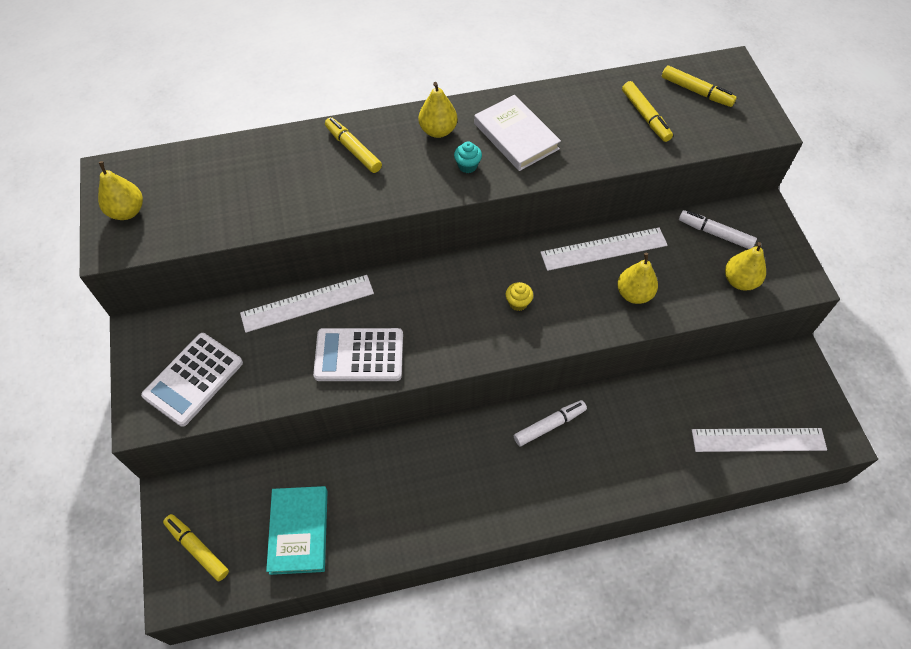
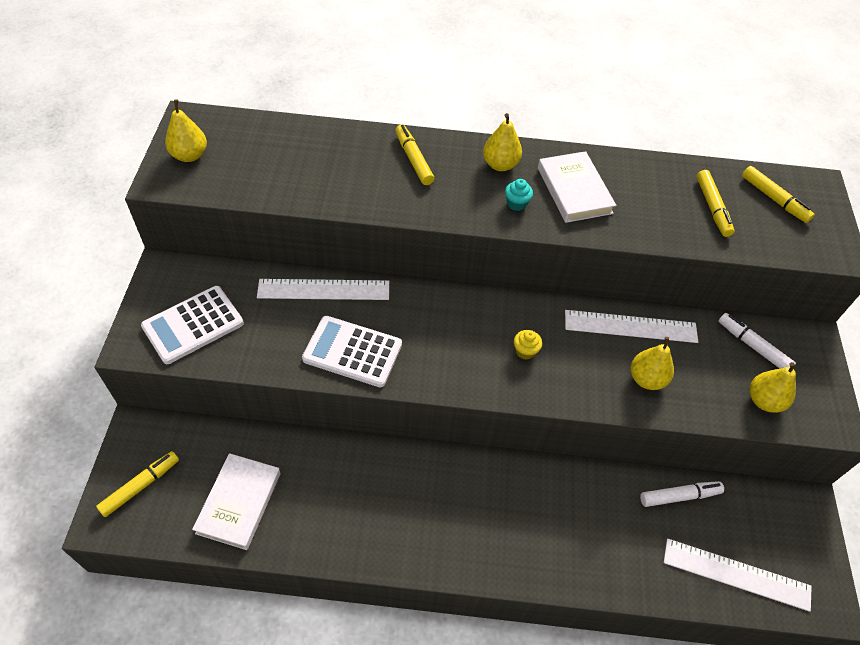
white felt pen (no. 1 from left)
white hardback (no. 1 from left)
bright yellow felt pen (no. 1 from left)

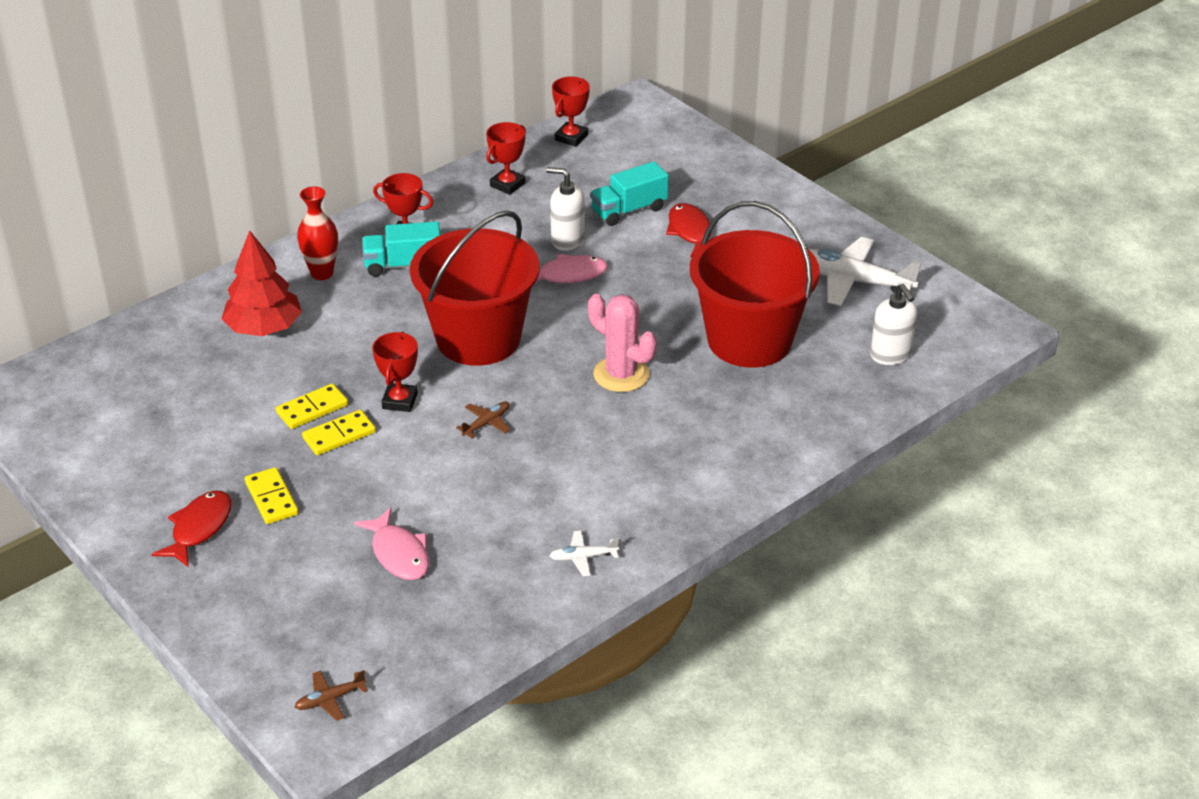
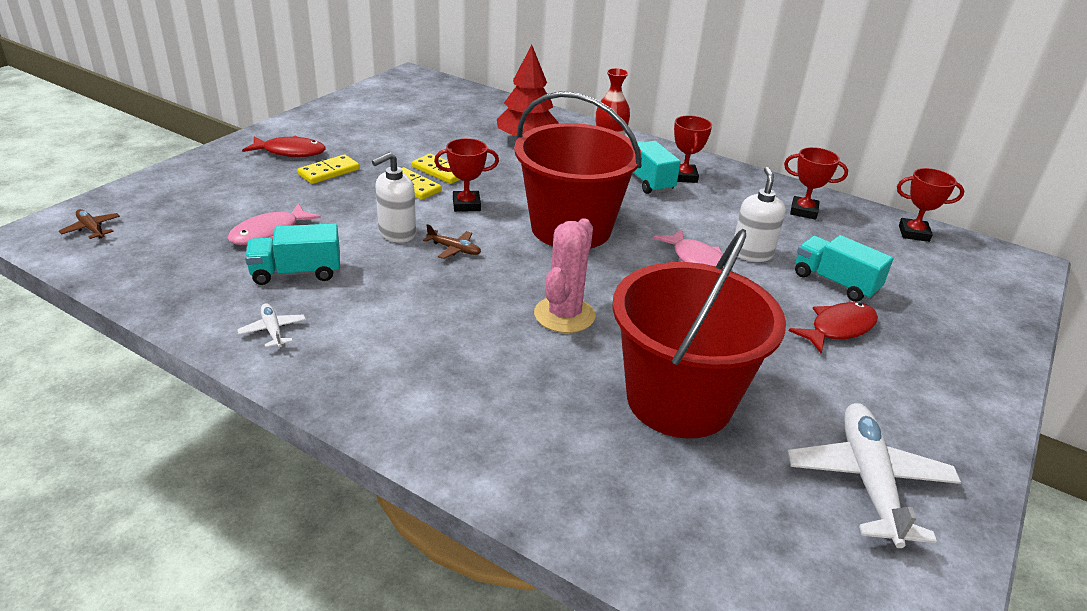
white soap pump (no. 1 from left)
turquoise toy truck (no. 1 from left)

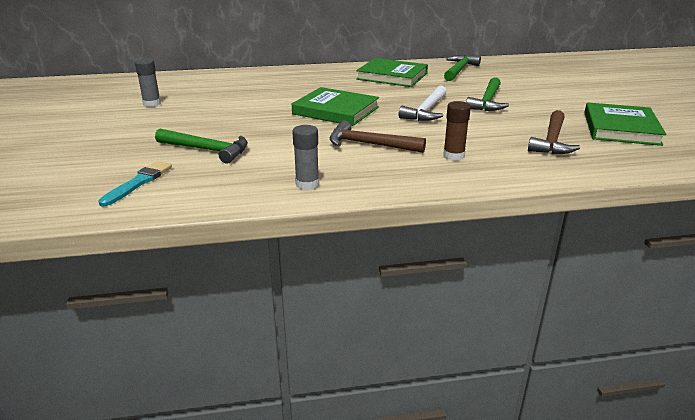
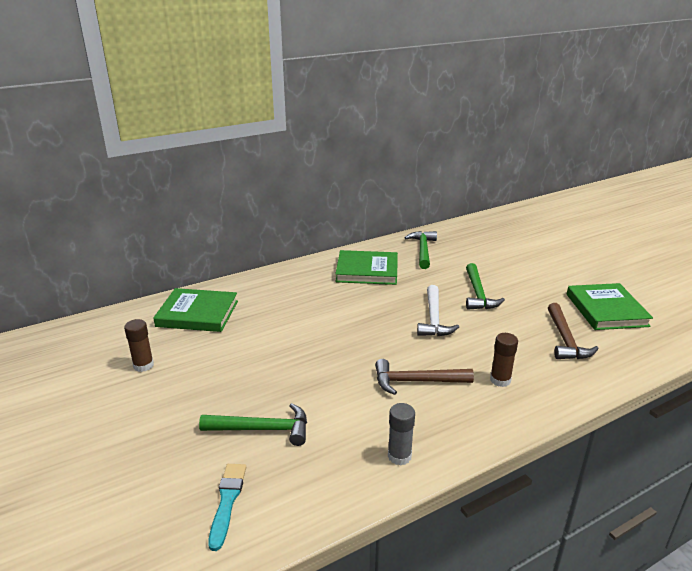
brown stick of glue (no. 1 from left)
green hardback (no. 1 from left)

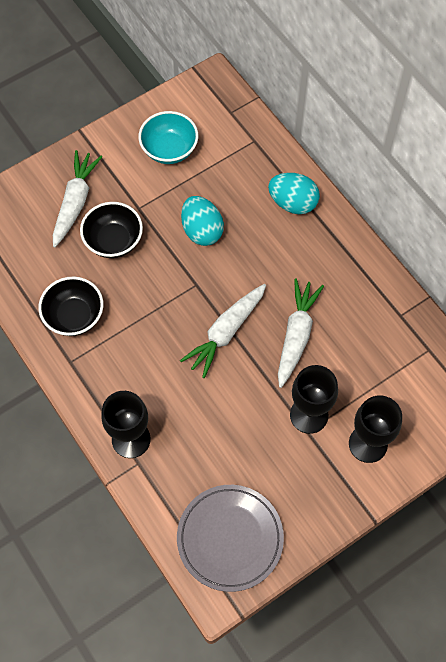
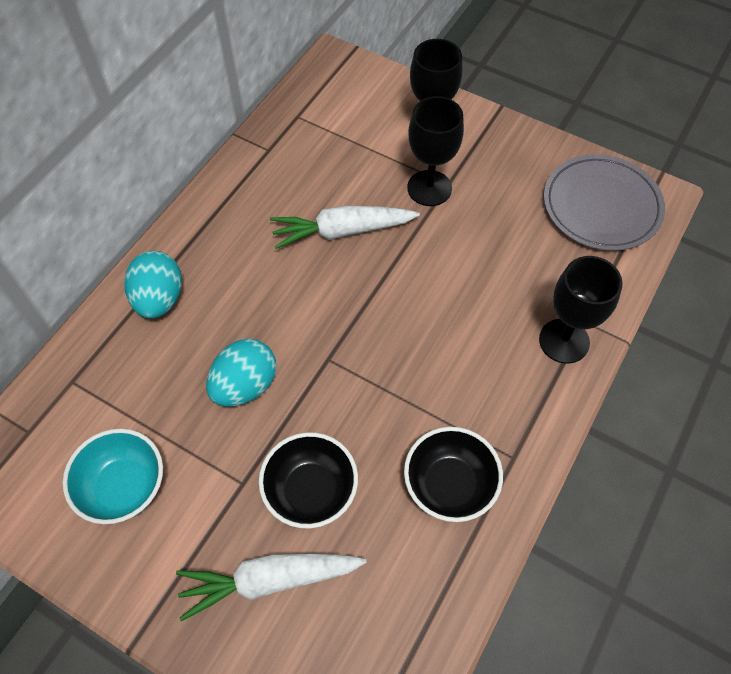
white carrot (no. 2 from left in the first image)

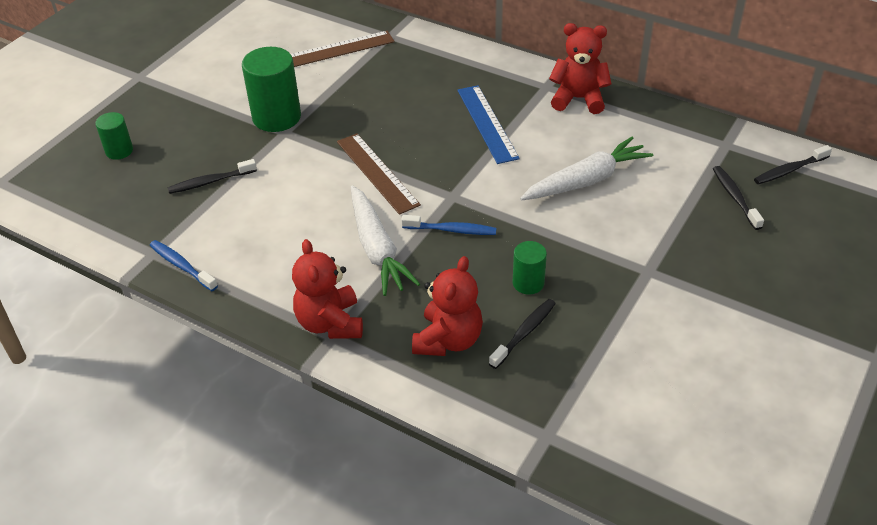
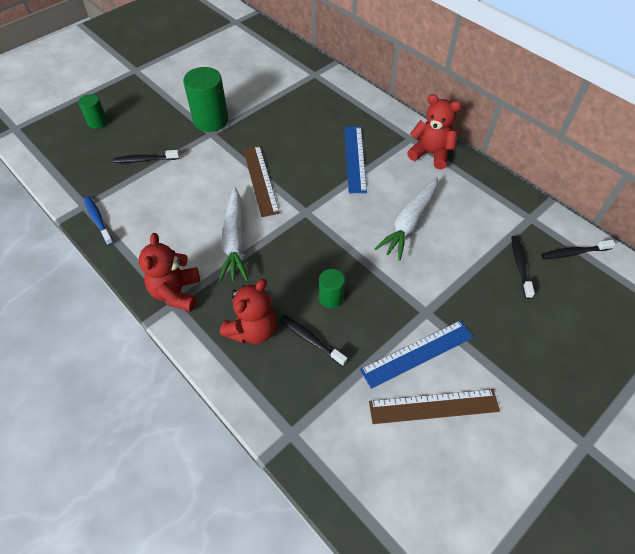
brown ruler (no. 2 from left)
white carrot (no. 2 from left)
royal blue dental brush (no. 2 from left in the first image)
jet-black dental brush (no. 2 from left)
royal blue ruler (no. 2 from left)

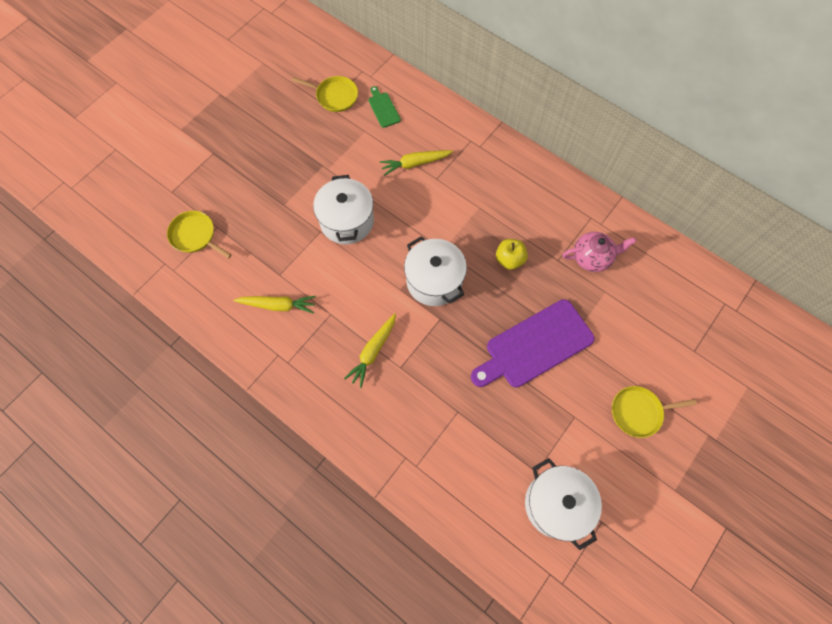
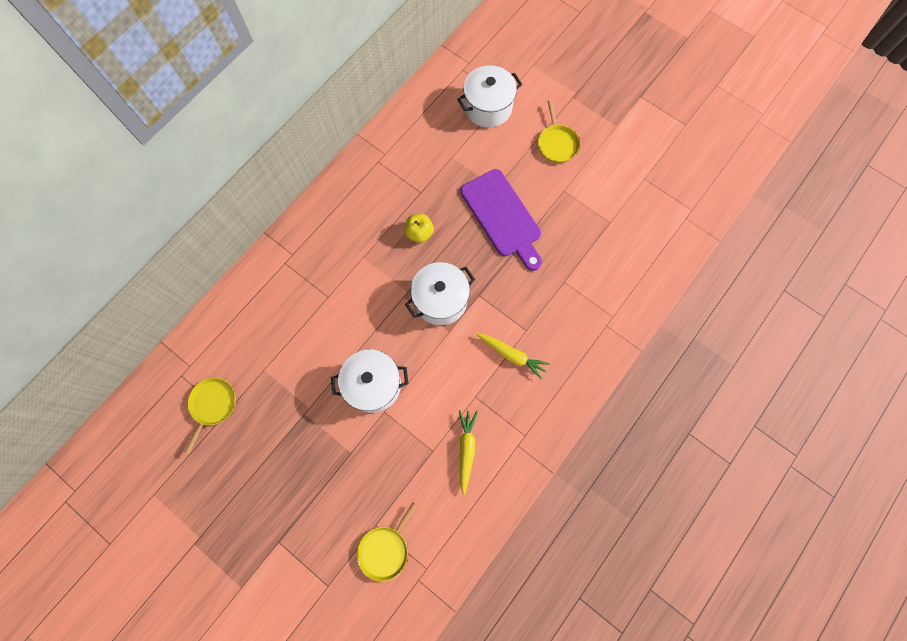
green bread board
bright yellow carrot (no. 3 from left in the first image)
pink china teapot
white stockpot (no. 3 from left)

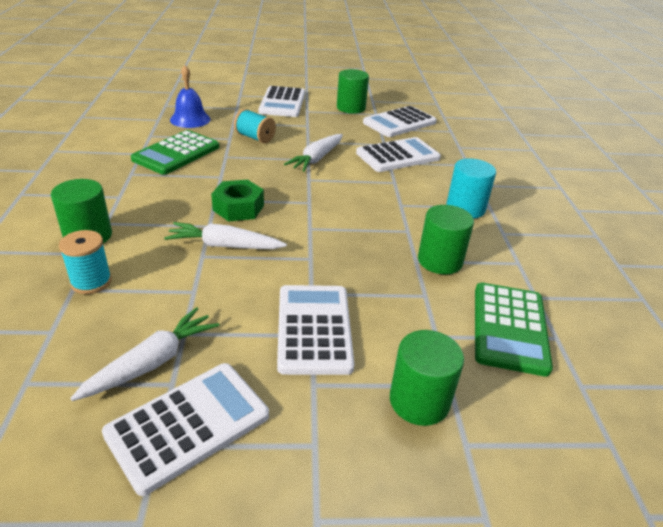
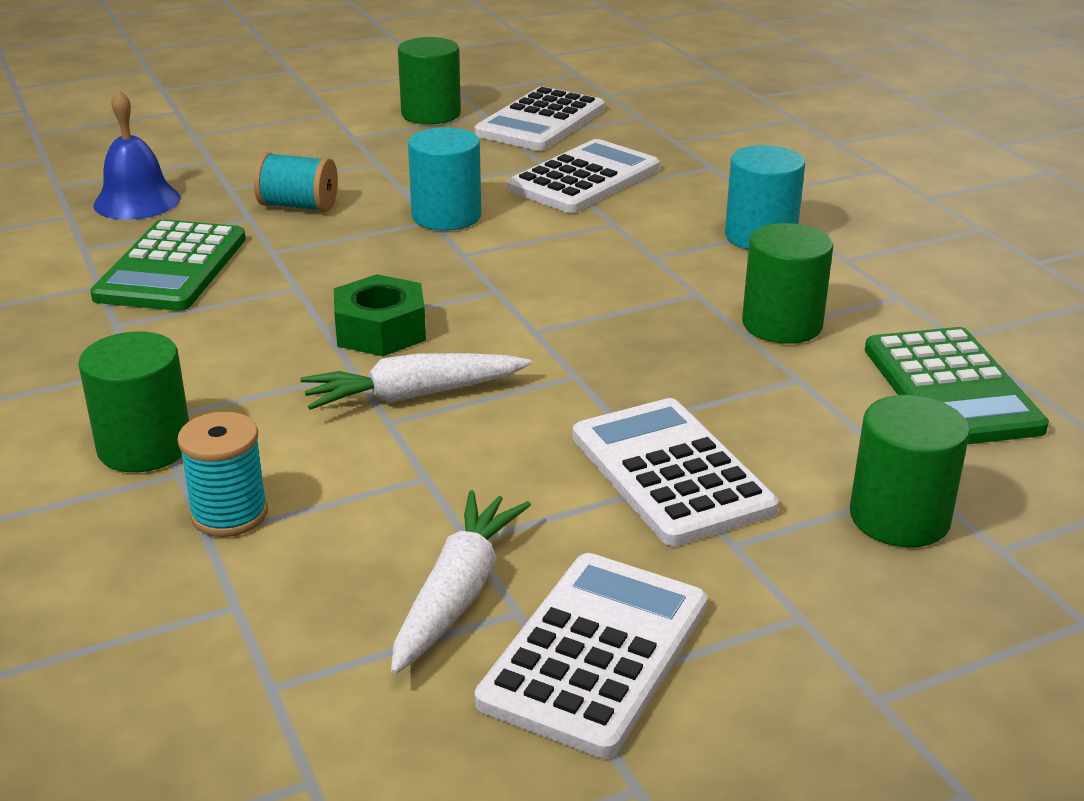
white calculator (no. 2 from left in the first image)
turquoise solid cylinder (no. 1 from left)

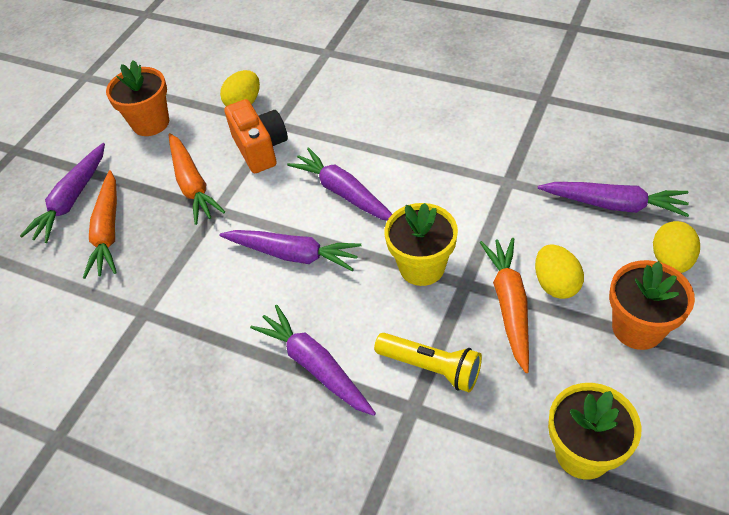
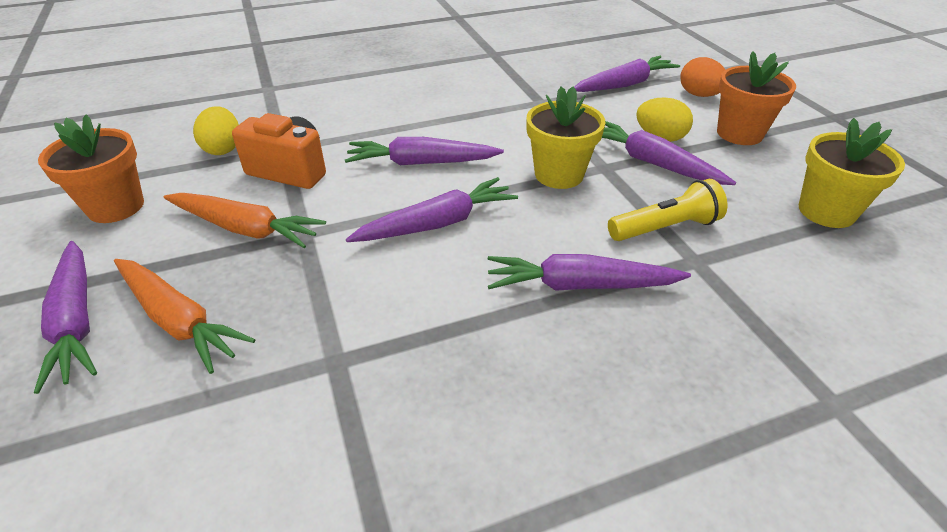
bright orange egg
royal purple carrot (no. 6 from left)

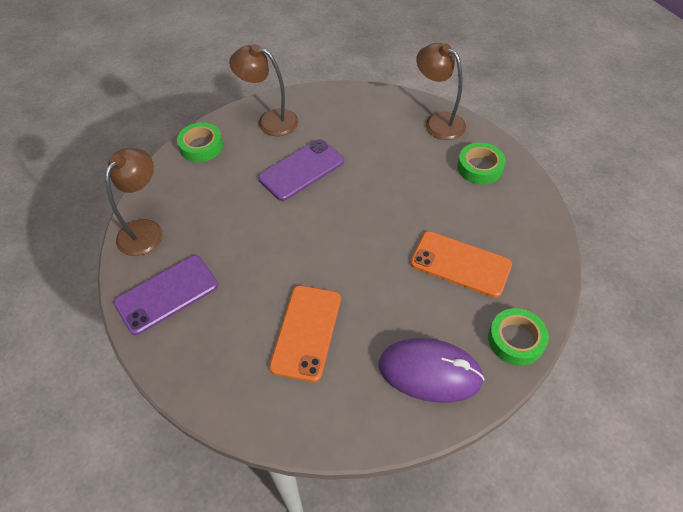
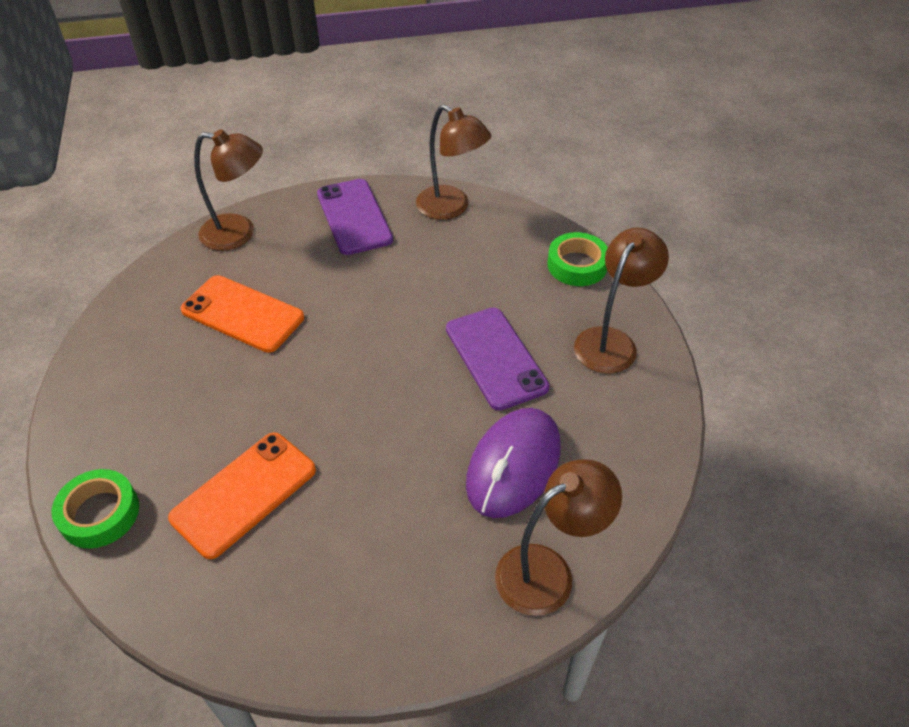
green tape (no. 2 from left in the first image)
royal purple PC mouse
brown lamp (no. 1 from left)

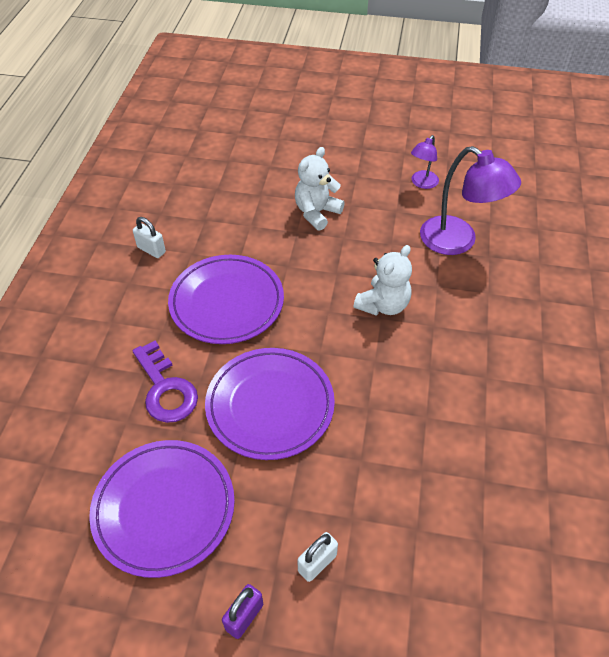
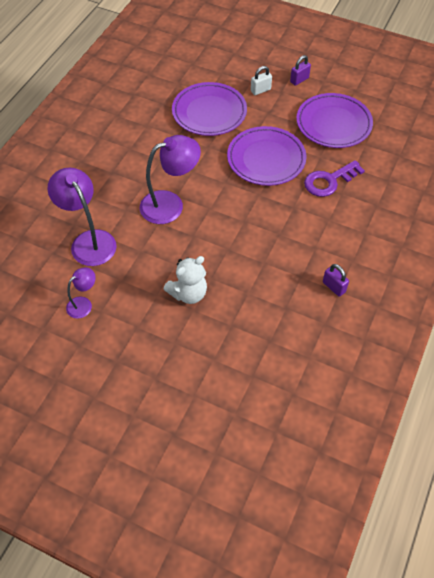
royal purple small lock (no. 2 from left)
royal purple lamp (no. 3 from left)
royal purple dinner plate (no. 1 from left)
royal purple door key

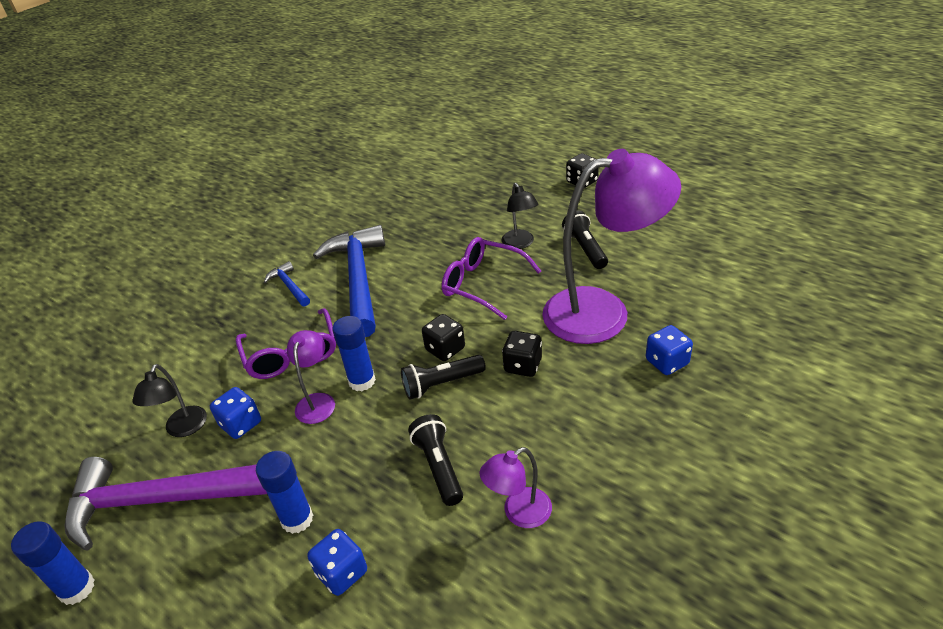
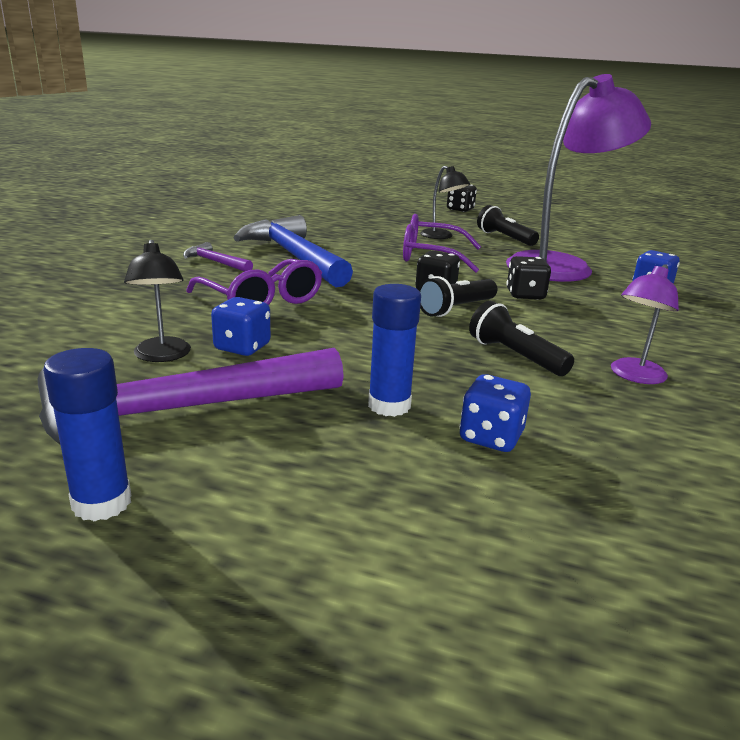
royal purple hammer (no. 2 from left)
royal blue stick of glue (no. 3 from left in the first image)
royal purple lamp (no. 1 from left in the first image)

